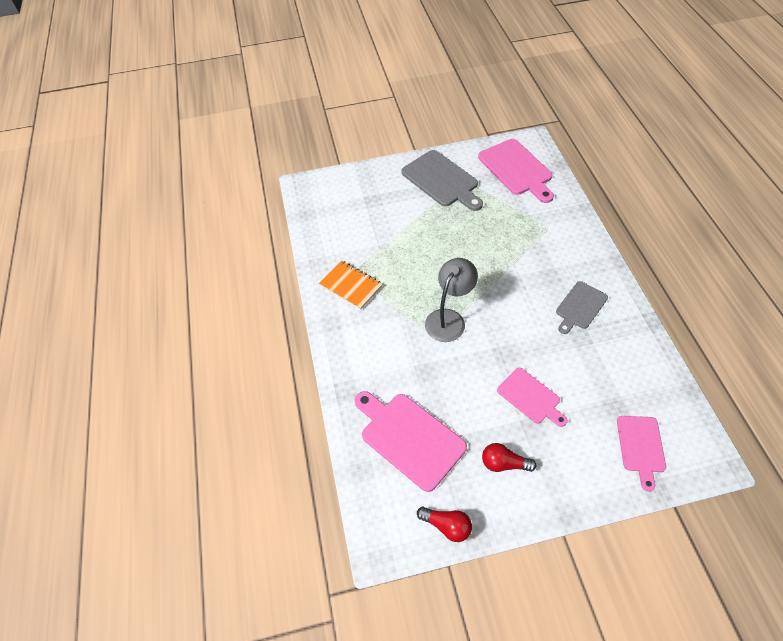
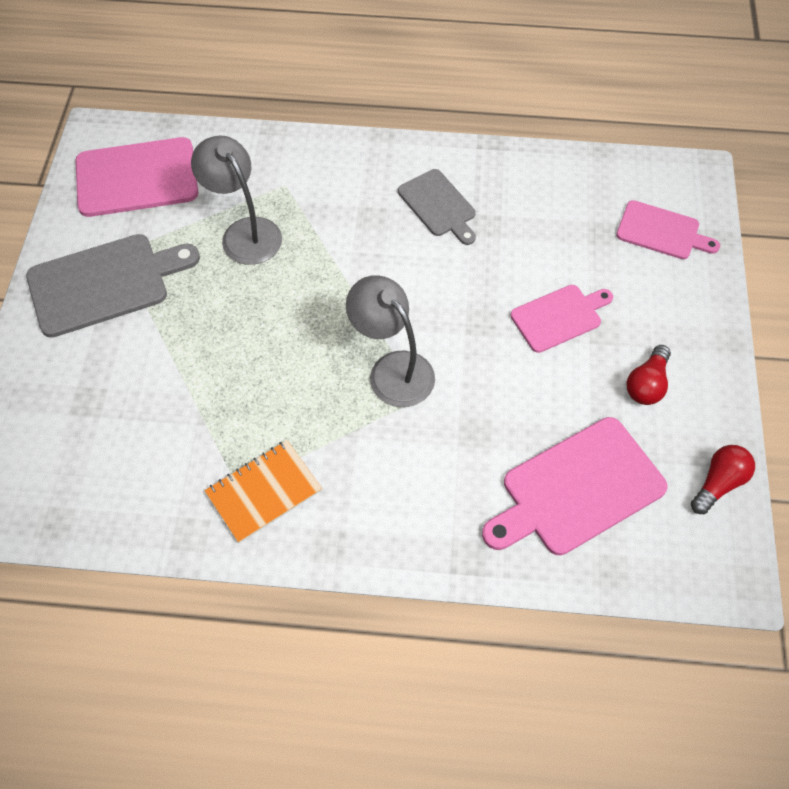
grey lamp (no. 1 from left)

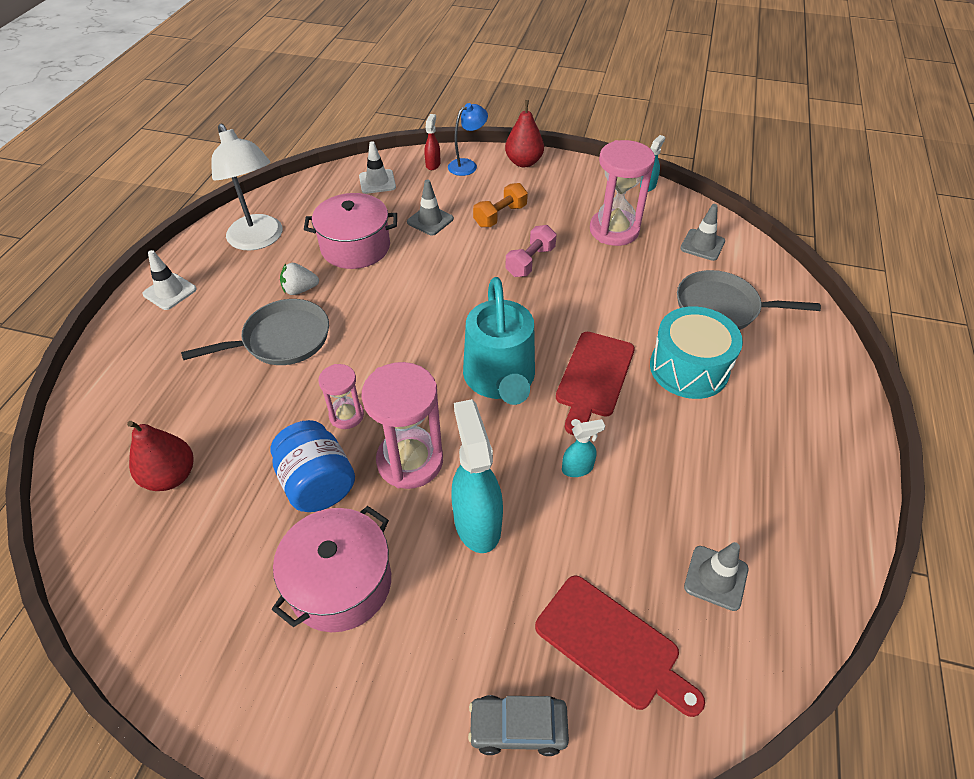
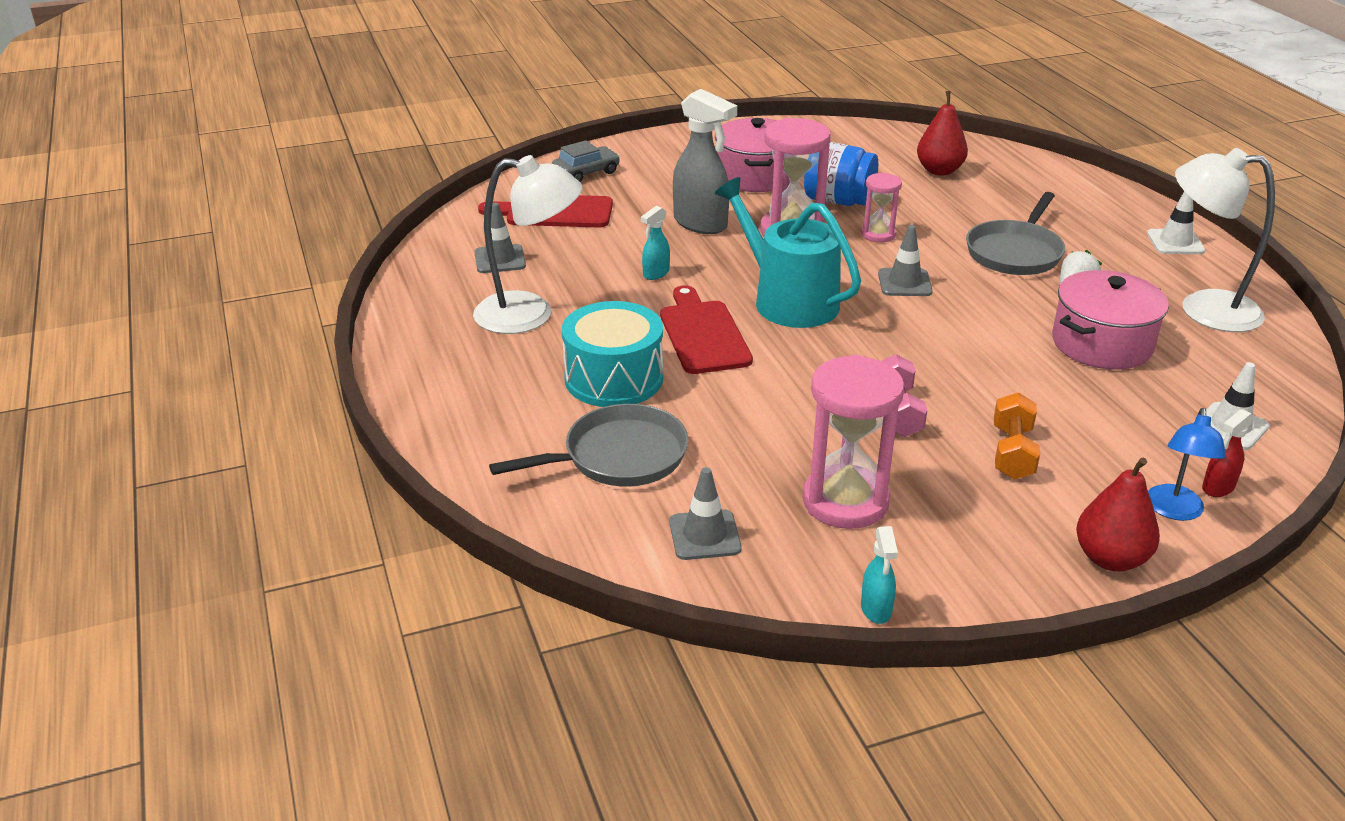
crimson sprayer
grey safety cone (no. 3 from left)
grey sprayer
white lamp (no. 1 from left)

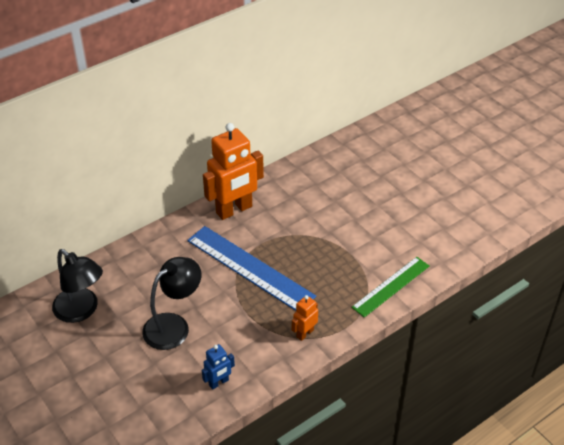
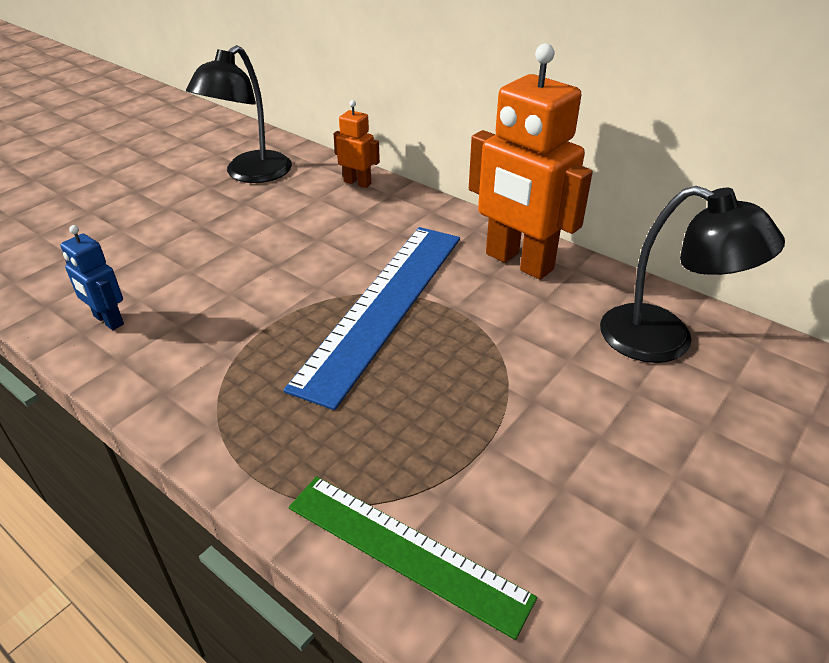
jet-black lamp (no. 2 from left)
bright orange robot (no. 1 from left)

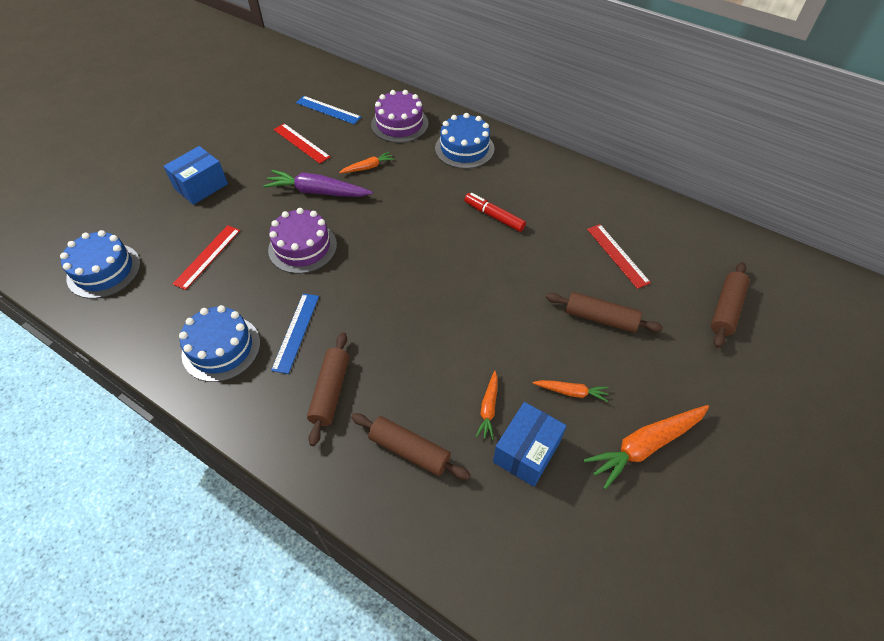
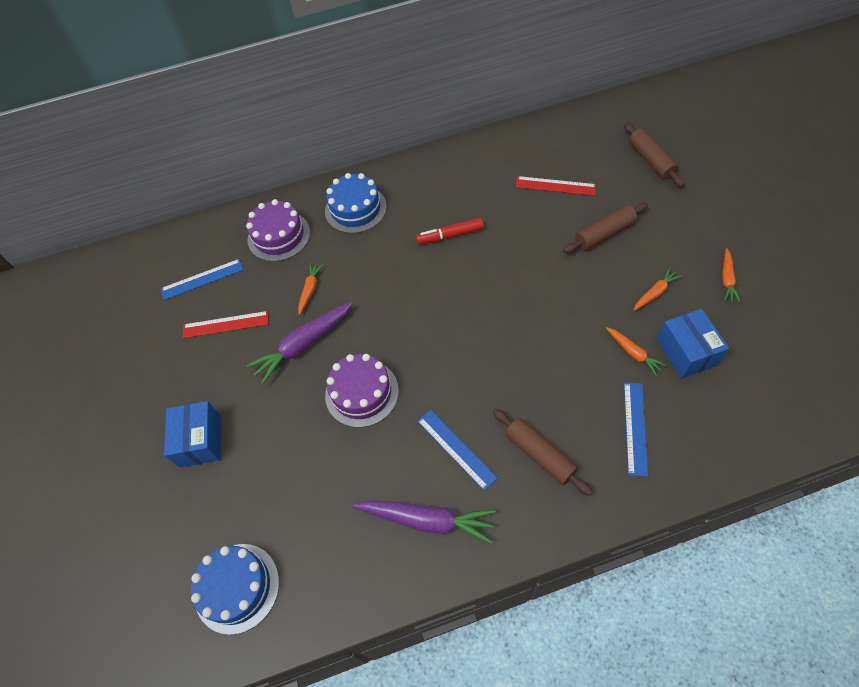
crimson ruler (no. 1 from left in the first image)
royal purple carrot (no. 2 from left)
bright orange carrot (no. 4 from left)
royal blue ruler (no. 3 from left)

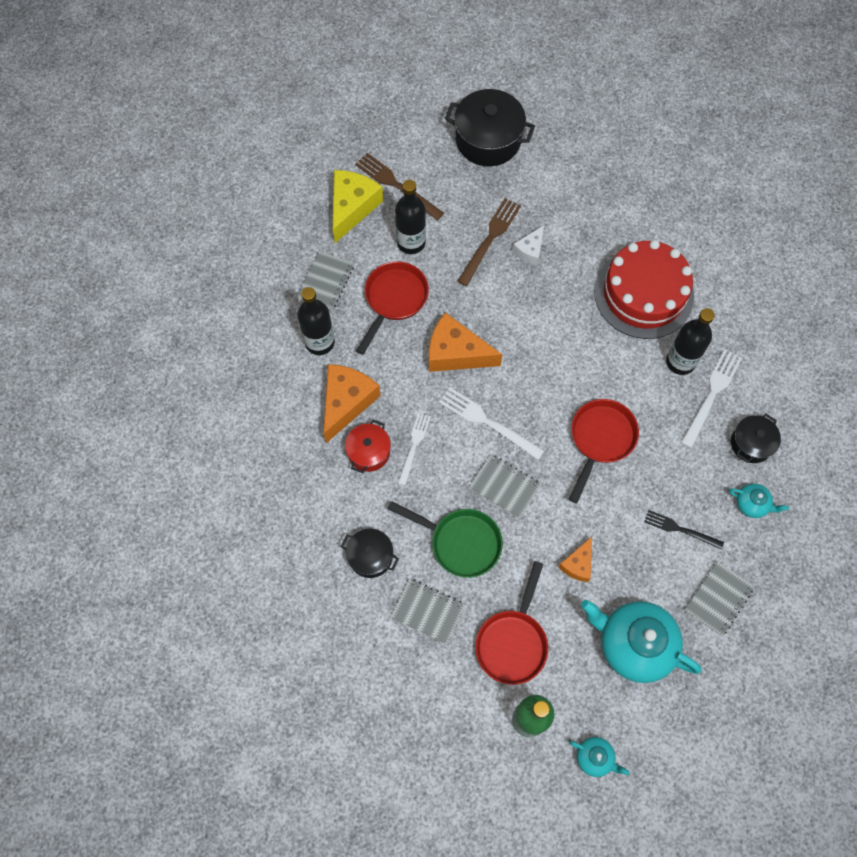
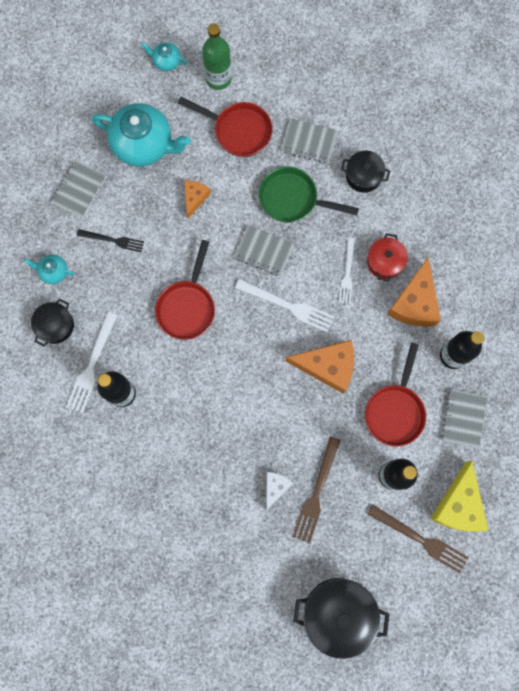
crimson layer cake
crimson pan (no. 2 from left)

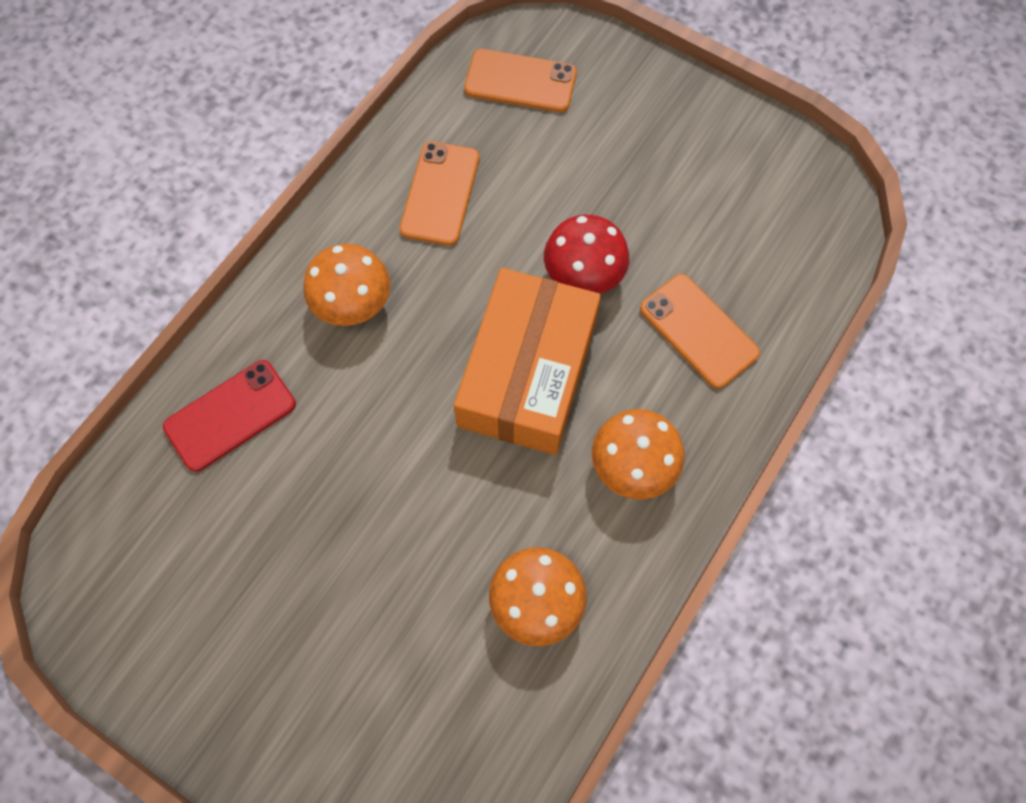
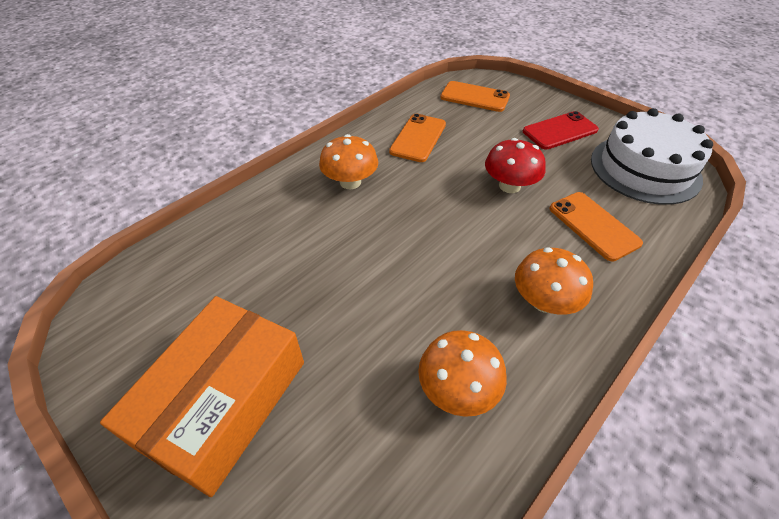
bright orange package
crimson smartphone
white layer cake

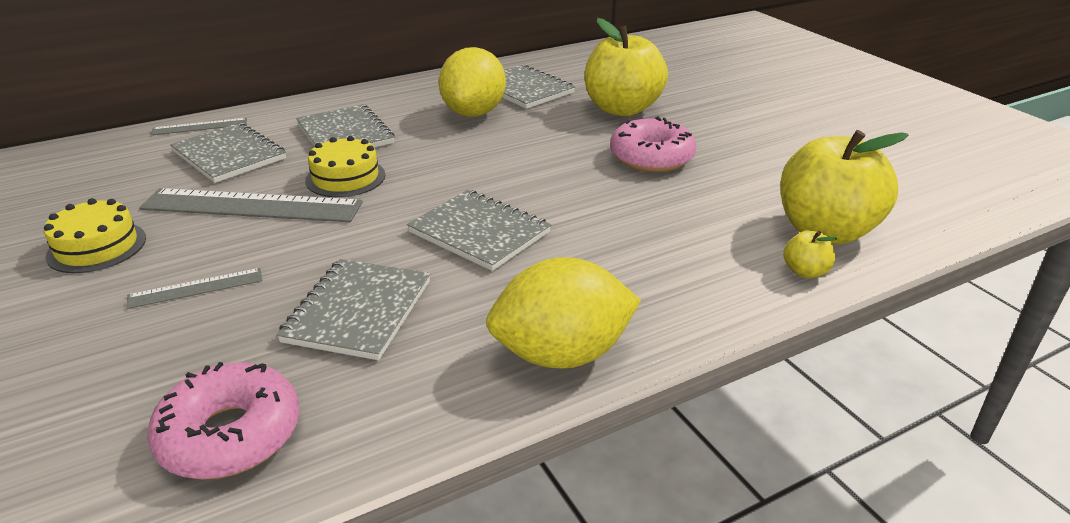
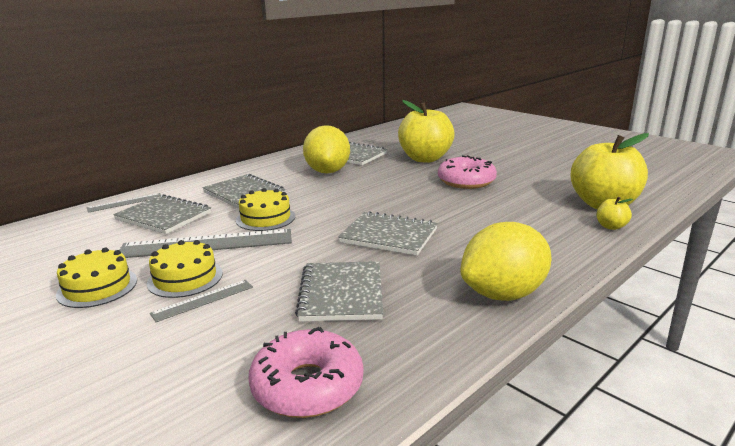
bright yellow layer cake (no. 2 from left)

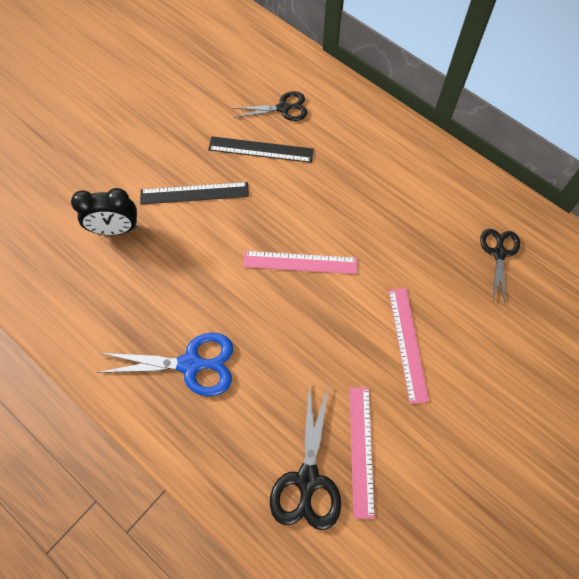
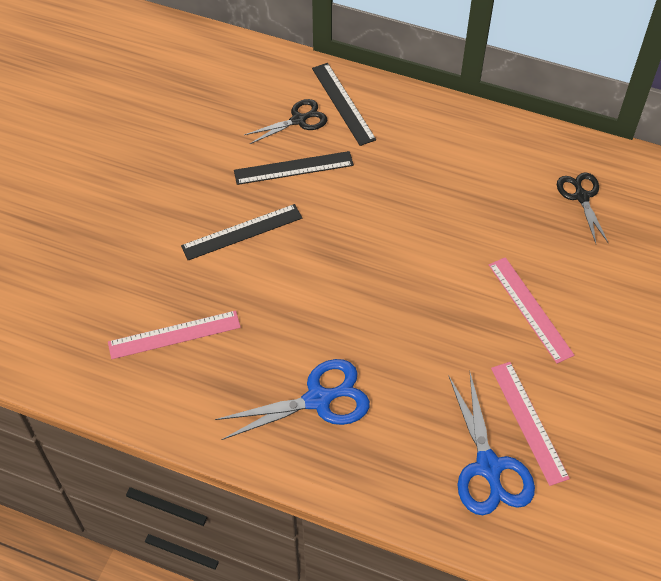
jet-black clock
pink ruler (no. 1 from left)
royal blue shears (no. 2 from left)
jet-black ruler (no. 3 from left)

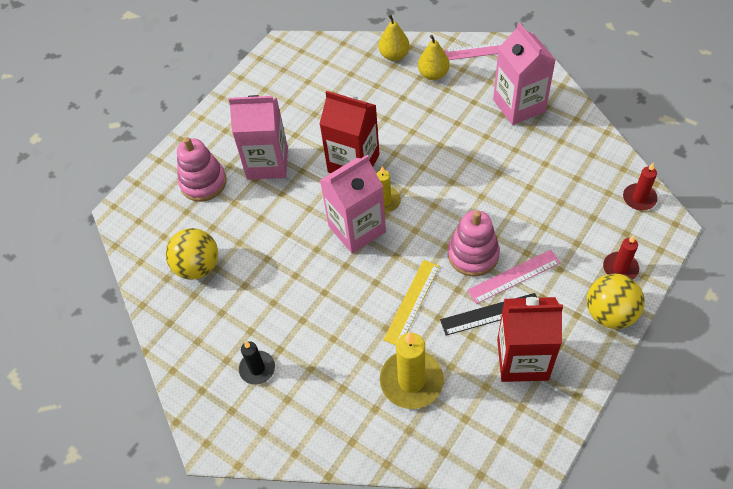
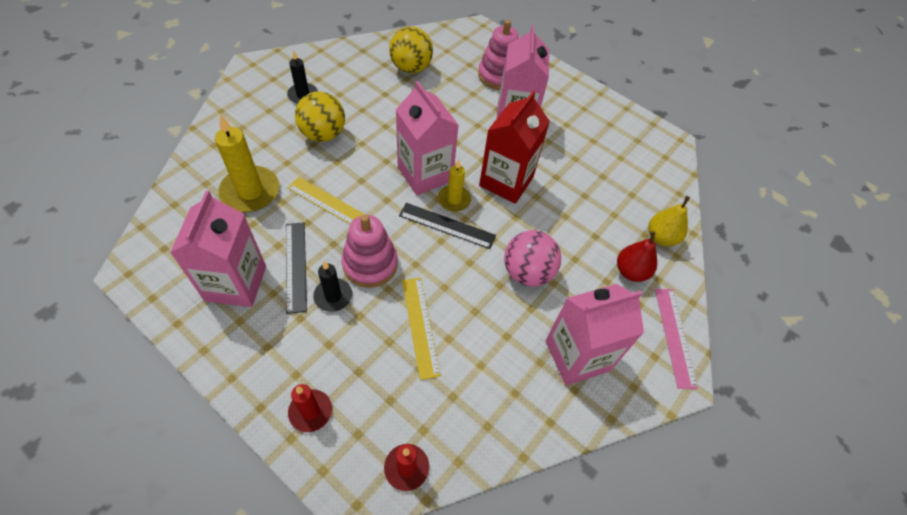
crimson pear
jet-black candle (no. 2 from left)
bright yellow sphere (no. 1 from left)
pink milk carton (no. 1 from left)
jet-black ruler (no. 2 from left)
pink sphere
bright yellow ruler (no. 2 from left)

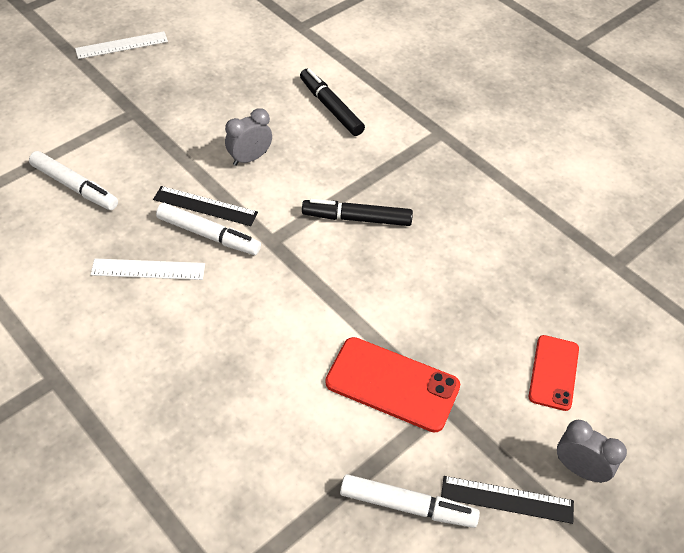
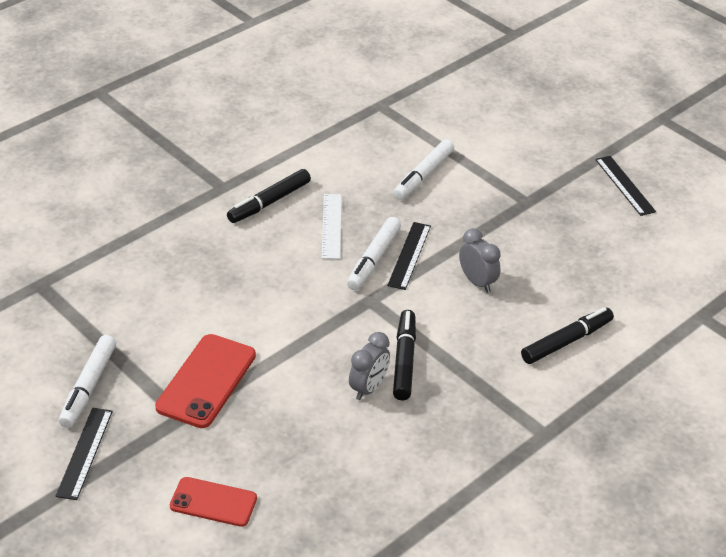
jet-black ruler (no. 3 from left)
grey clock (no. 1 from left)
jet-black felt pen (no. 1 from left)

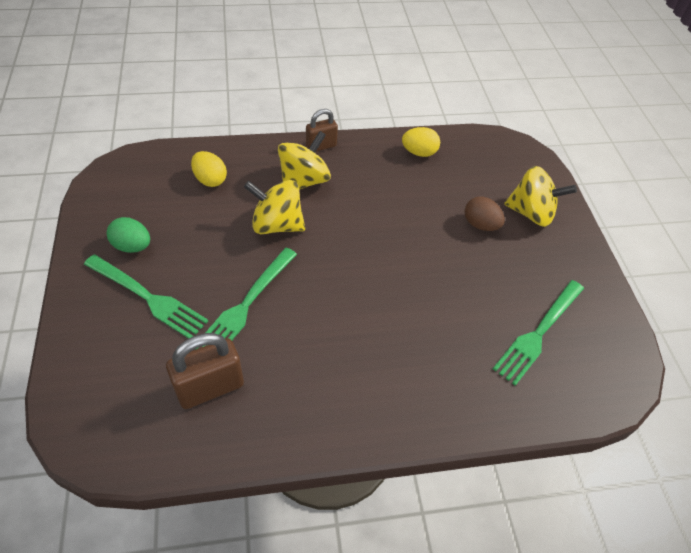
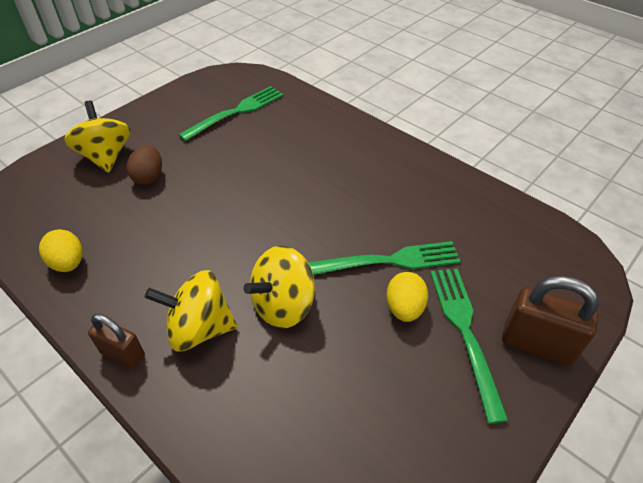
bright yellow egg (no. 2 from left)
bright yellow toy top (no. 3 from left)
green egg
green dinner fork (no. 1 from left)
brown small lock (no. 2 from left)

